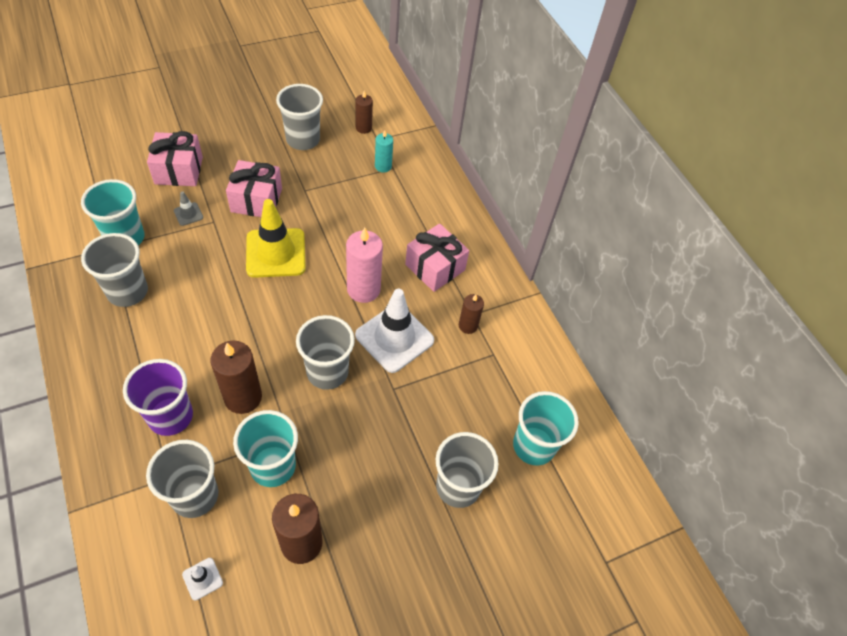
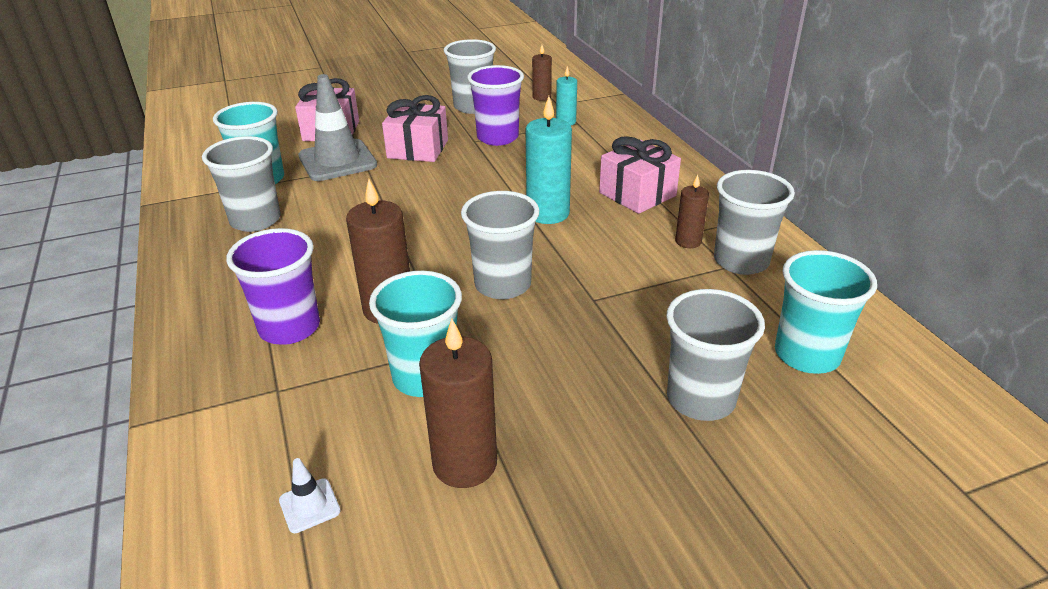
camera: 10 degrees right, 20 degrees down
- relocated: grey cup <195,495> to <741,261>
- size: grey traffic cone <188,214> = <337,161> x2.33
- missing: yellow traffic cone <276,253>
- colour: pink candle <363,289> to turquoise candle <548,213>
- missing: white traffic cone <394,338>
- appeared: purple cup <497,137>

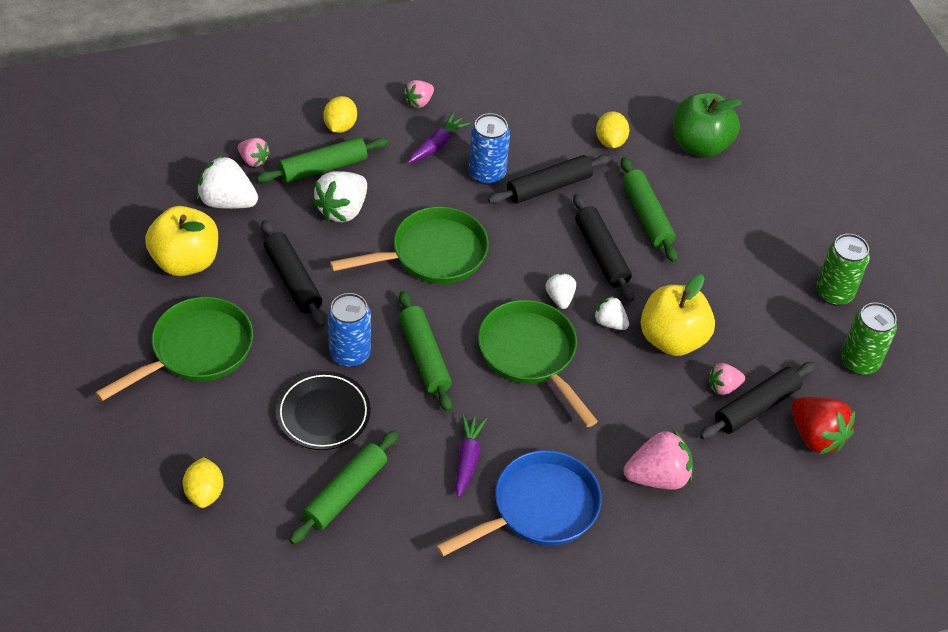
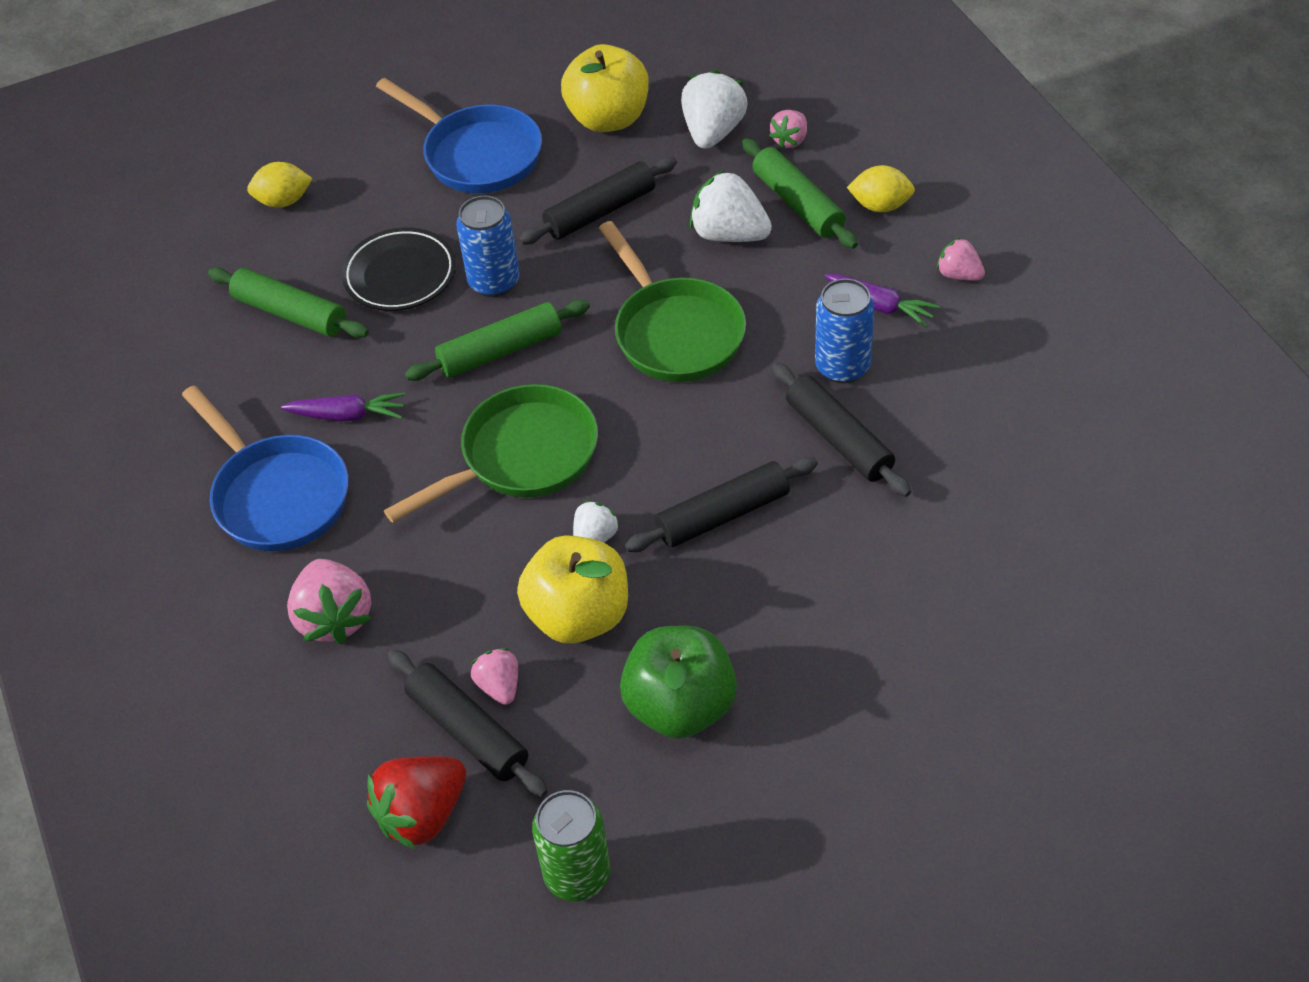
camera: 90 degrees right, 0 degrees up
- colour: green pan <196,350> to blue pan <477,154>
- missing: white strawberry <560,298>
- missing: yellow lemon <610,141>
- missing: green rolling pin <646,216>
- relocated: green apple <700,145> to <680,706>
- missing: green can <834,293>

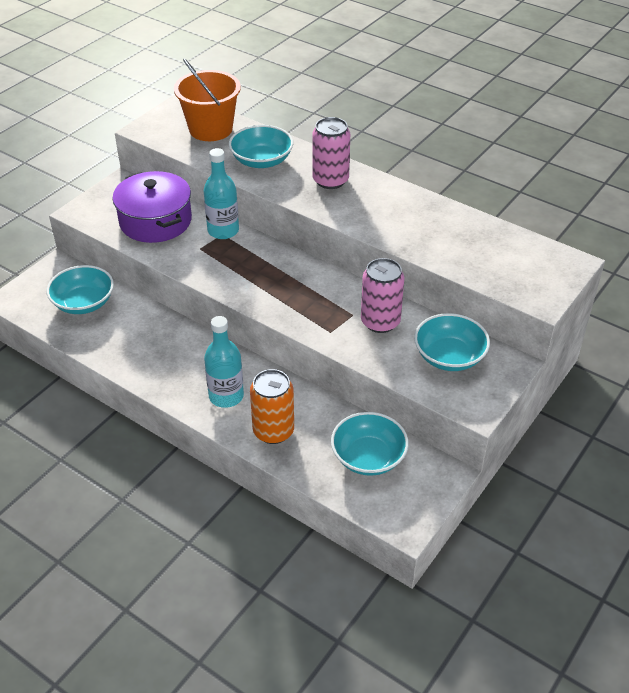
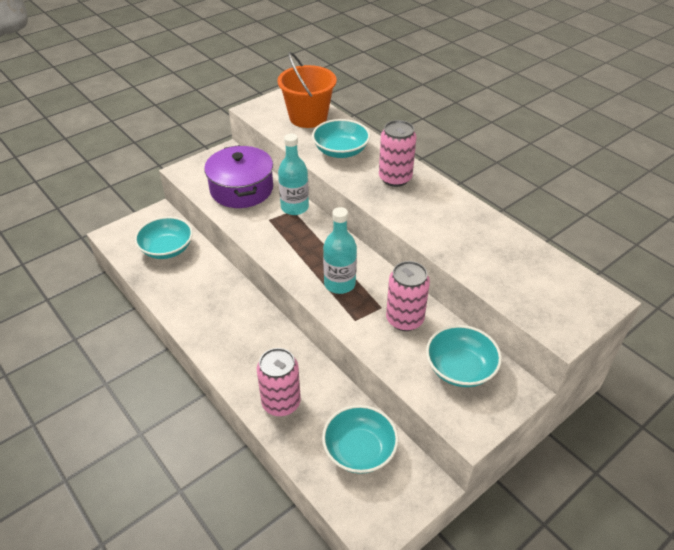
camera: 15 degrees right, 0 degrees up
- relocated: turquoise bottle <226,396> to <339,284>
- colour: orange can <273,431> to pink can <281,403>

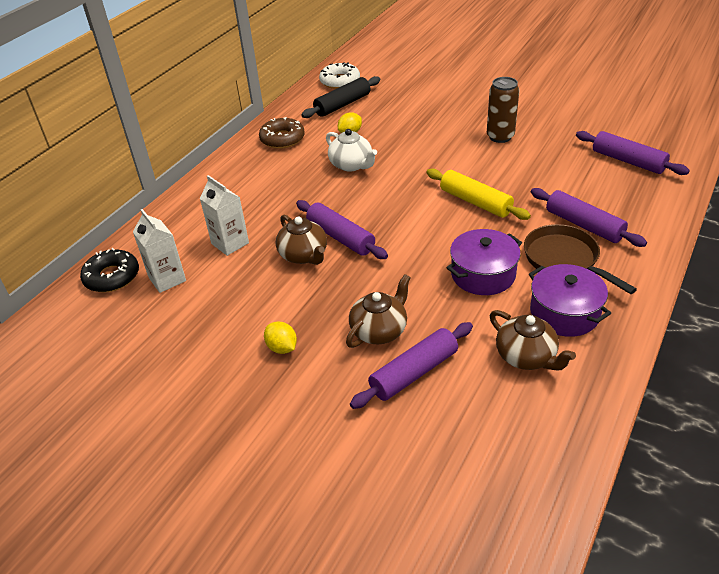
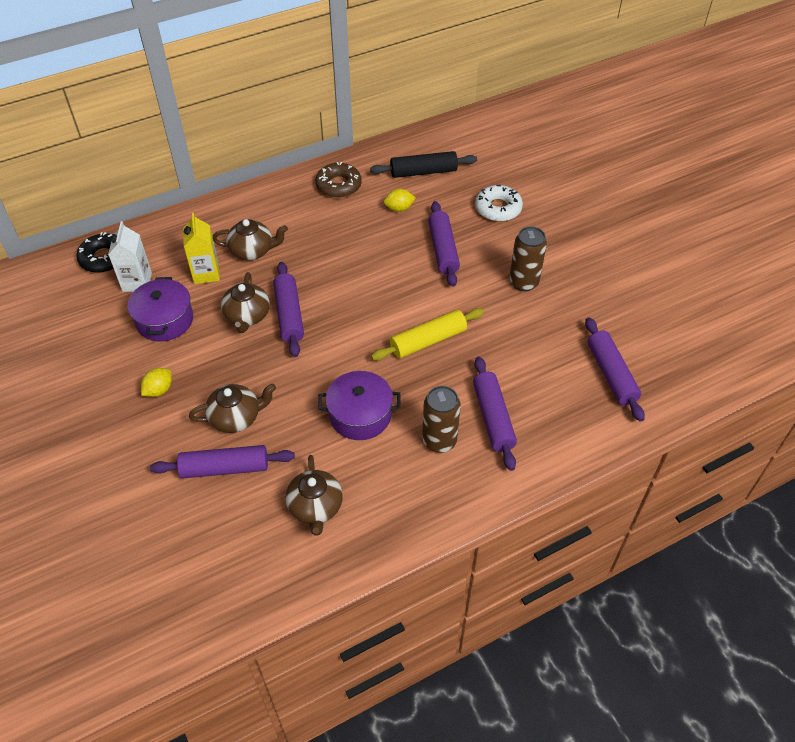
camera: 30 degrees right, 10 degrees up
- colour: white carton <230,243> to yellow carton <206,273>
- spun: yellow lemon <282,348> = <159,390> 45 degrees clockwise
- relocated: white donut <340,81> to <498,208>
- missing: white teapot <352,165>
- spun: yellow rolling pin <475,202> = <428,341> 75 degrees clockwise
- exchanged: brown pan <564,259> to brown can <439,441>
- relocated: purple pot <564,313> to <164,320>
- appeared: brown teapot <252,250>
- appeared: purple rolling pin <443,249>

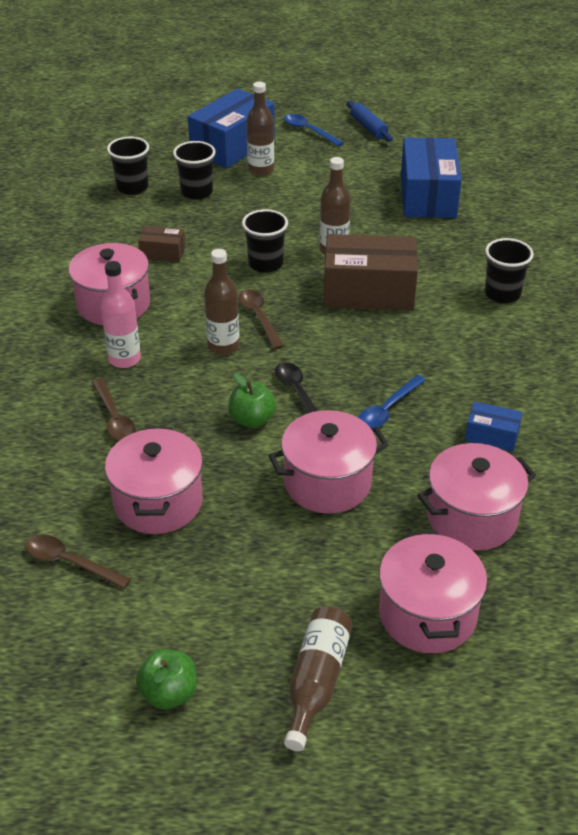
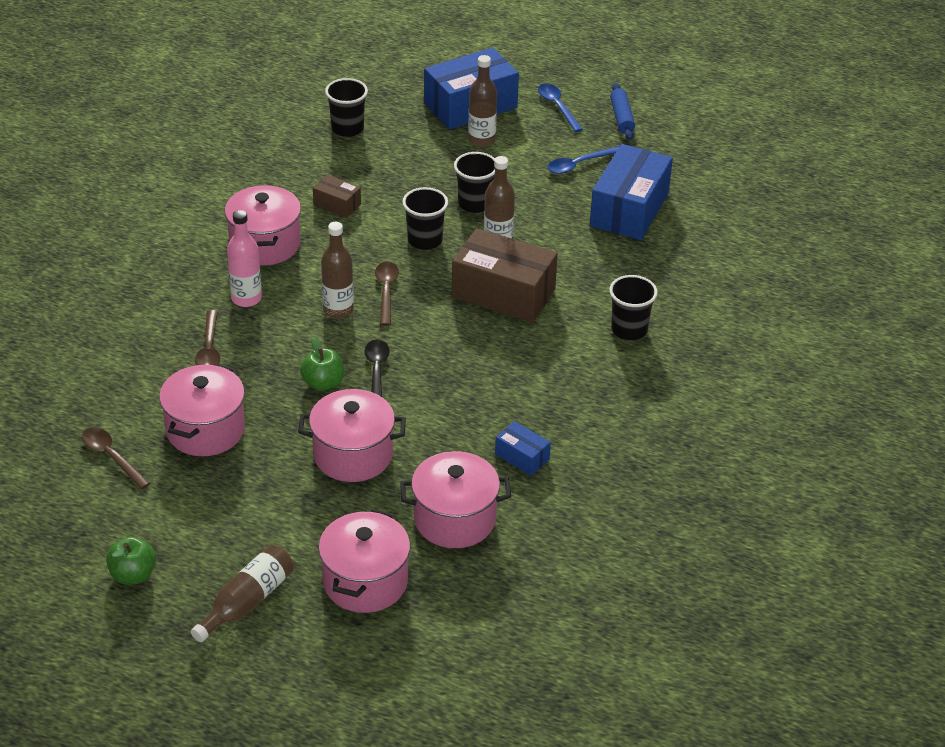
camera: 20 degrees right, 0 degrees up
- relocated: black cup <196,192> to <475,204>
- relocated: blue spoon <387,409> to <578,164>

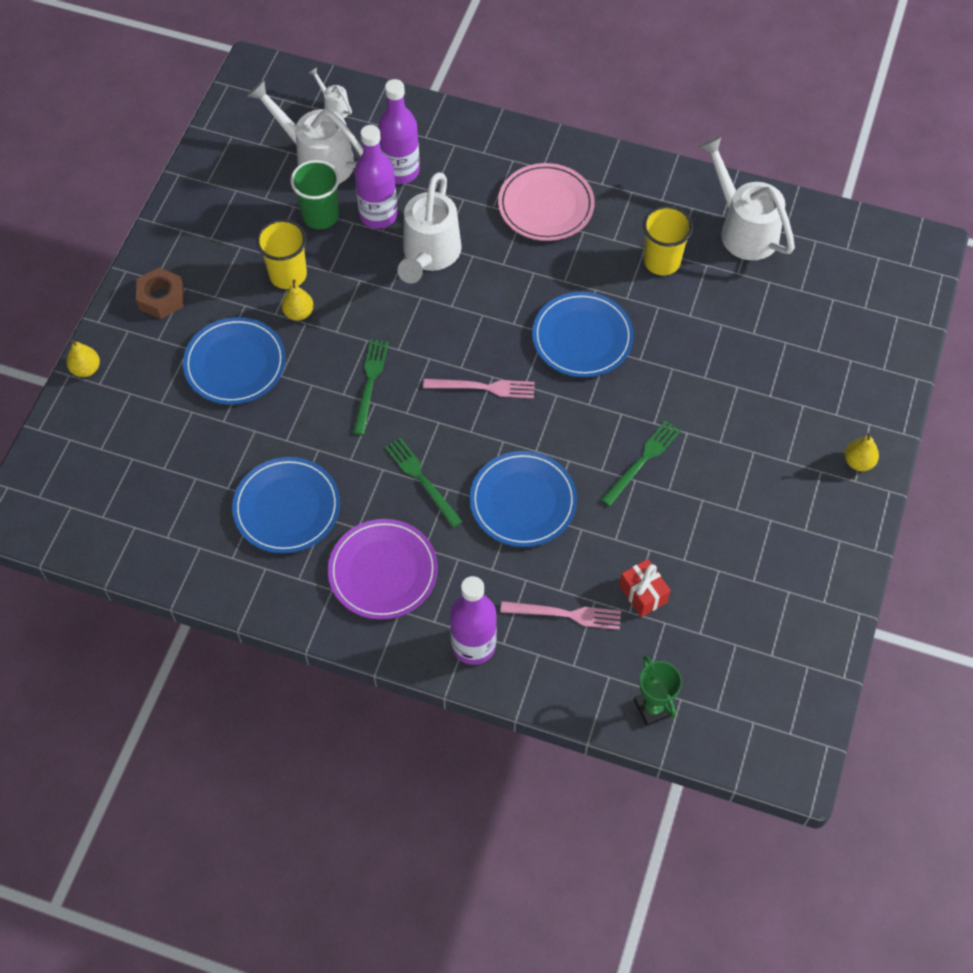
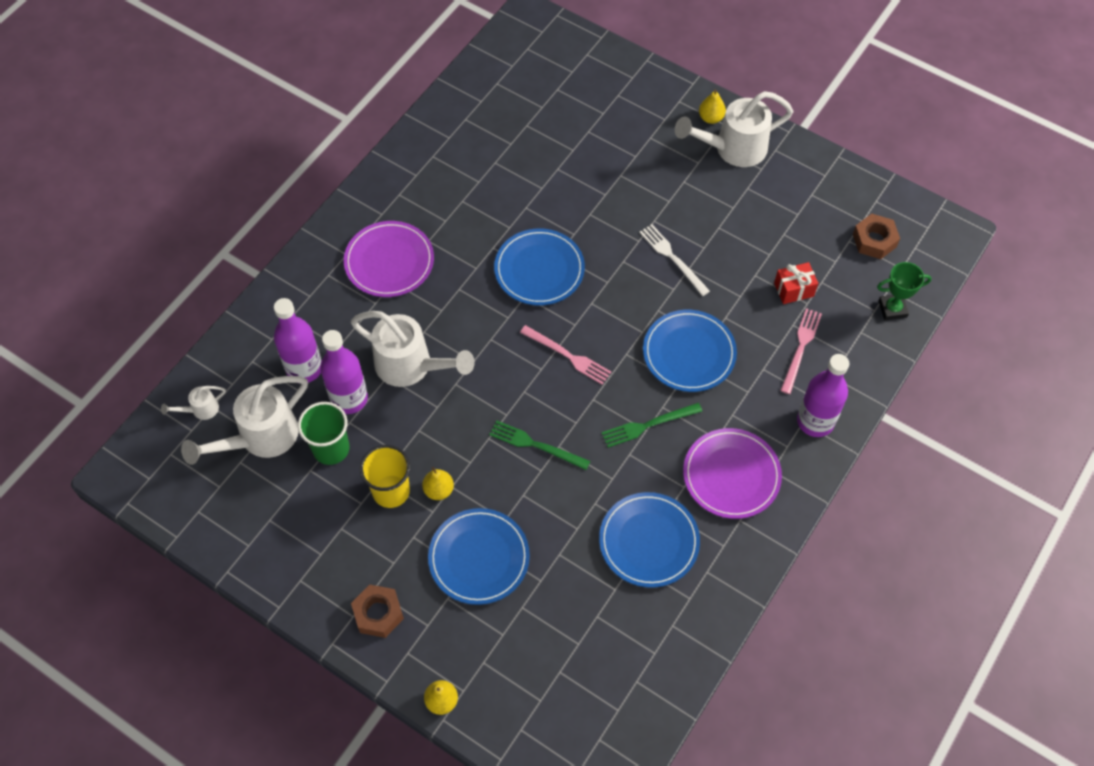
camera: 75 degrees left, 0 degrees up
- spun: pink fork <483,387> = <568,356> 105 degrees clockwise
- colour: pink plate <546,205> to purple plate <389,261>
- colour: green fork <642,461> to white fork <672,258>
- missing: yellow cup <662,261>
- relocated: white watering can <743,229> to <733,149>
- appeared: brown nut <874,240>

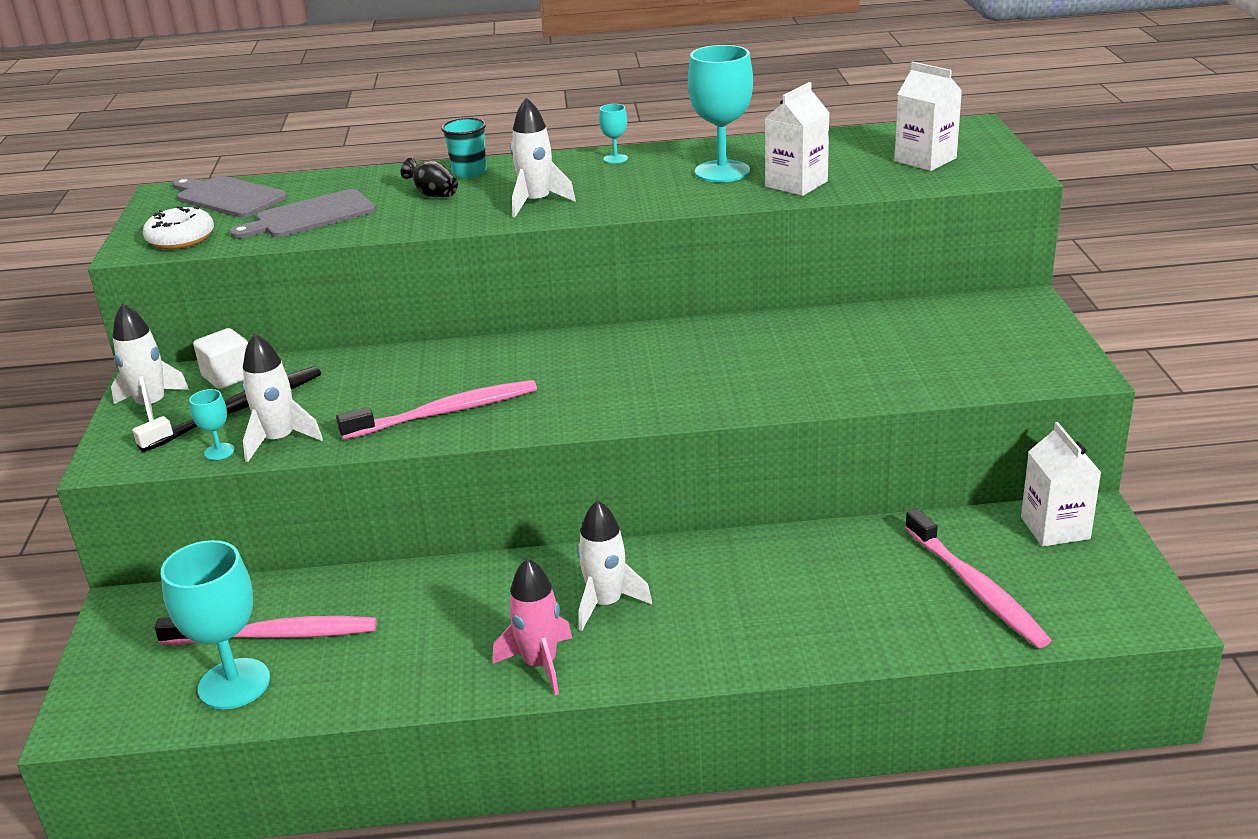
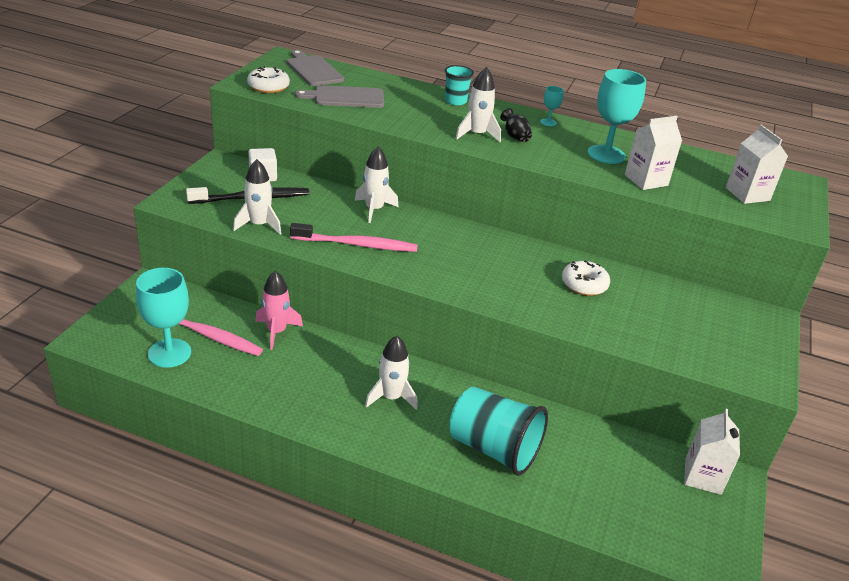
camera: 20 degrees right, 5 degrees up
- relocated: white rocket <152,406> to <374,209>
- missing: turquoise goblet <219,452>
- relocated: black vase <433,195> to <515,137>
- relocated: pink rocket <540,664> to <276,332>
- missing: pink toothbrush <976,588>
- appeared: turquoise cup <493,449>
- appeared: white donut <584,284>

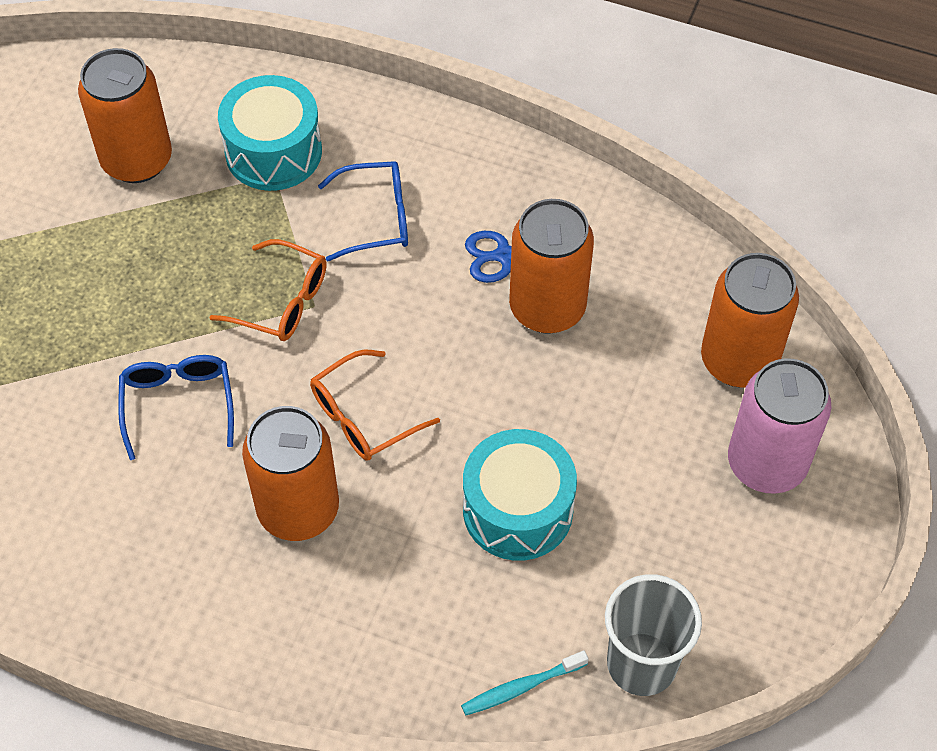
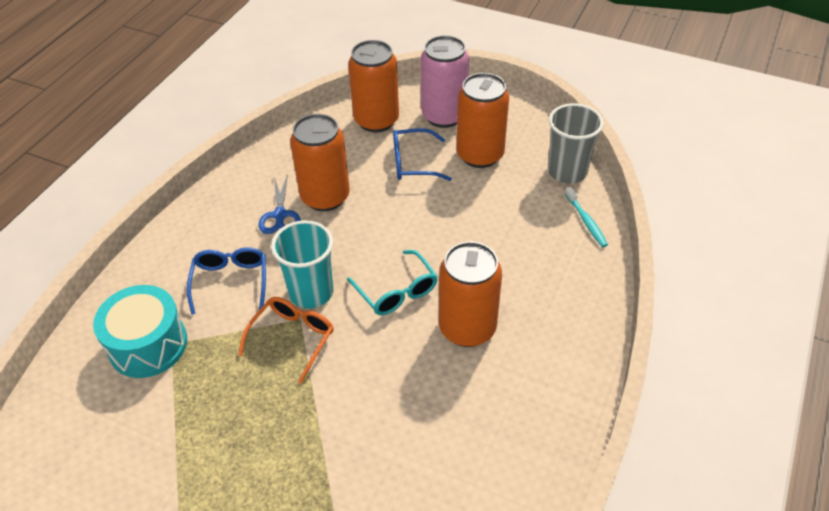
camera: 85 degrees left, 10 degrees down
- relocated: orange can <137,160> to <480,155>
- relocated: blue glasses <178,404> to <412,163>
- colour: orange glasses <363,417> to turquoise glasses <397,292>
- missing: turquoise drum <518,510>
- appeared: turquoise cup <311,292>

